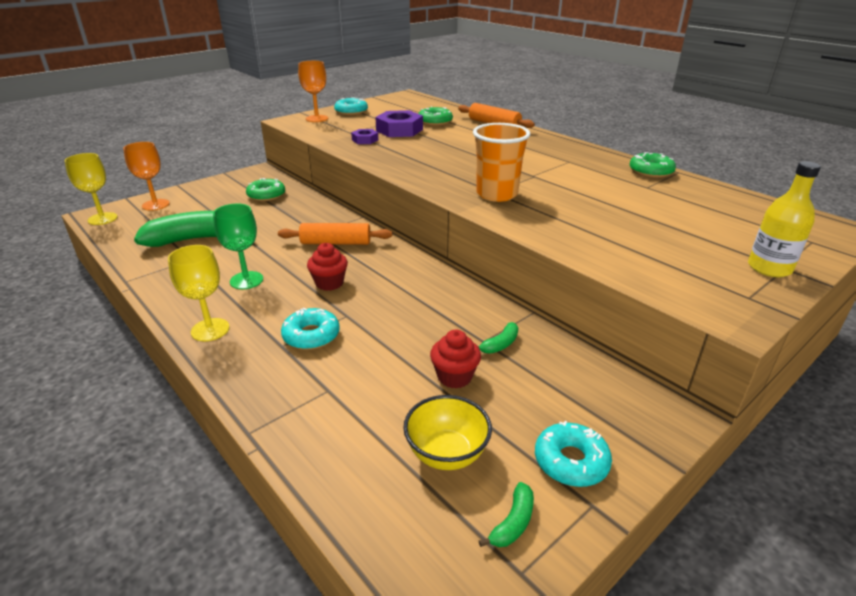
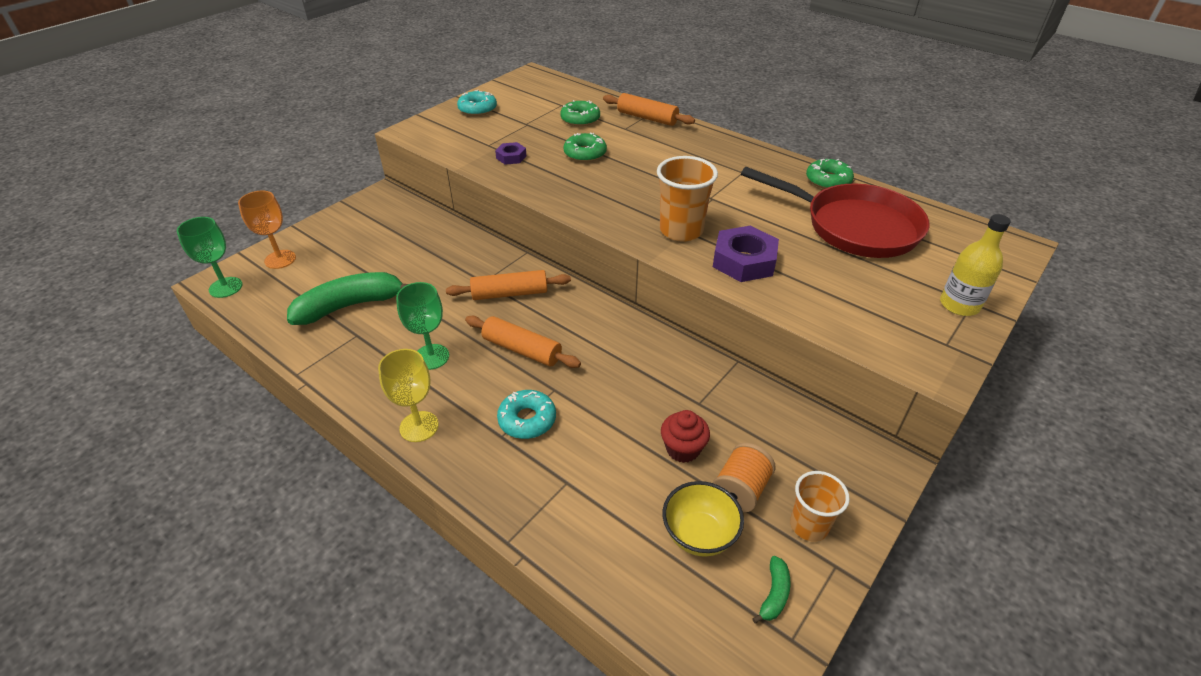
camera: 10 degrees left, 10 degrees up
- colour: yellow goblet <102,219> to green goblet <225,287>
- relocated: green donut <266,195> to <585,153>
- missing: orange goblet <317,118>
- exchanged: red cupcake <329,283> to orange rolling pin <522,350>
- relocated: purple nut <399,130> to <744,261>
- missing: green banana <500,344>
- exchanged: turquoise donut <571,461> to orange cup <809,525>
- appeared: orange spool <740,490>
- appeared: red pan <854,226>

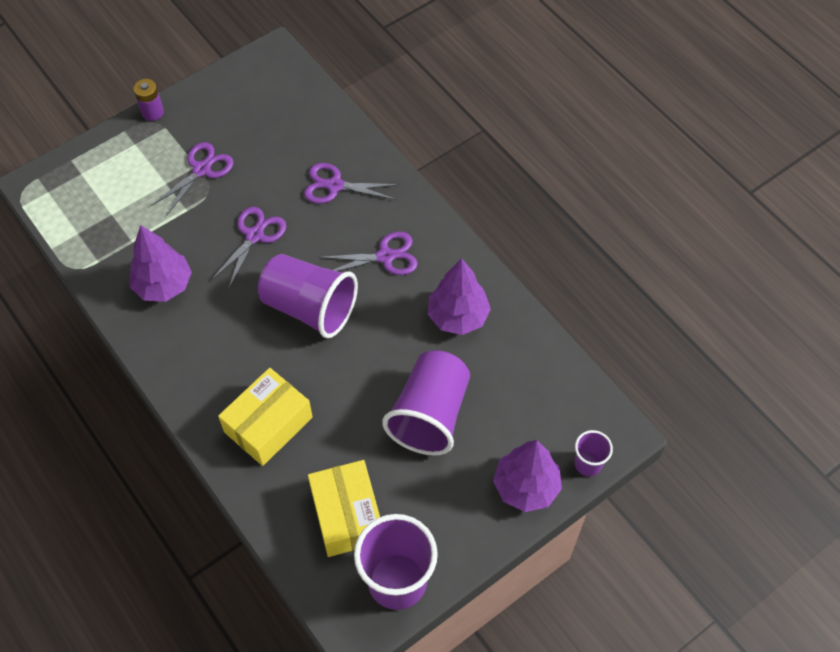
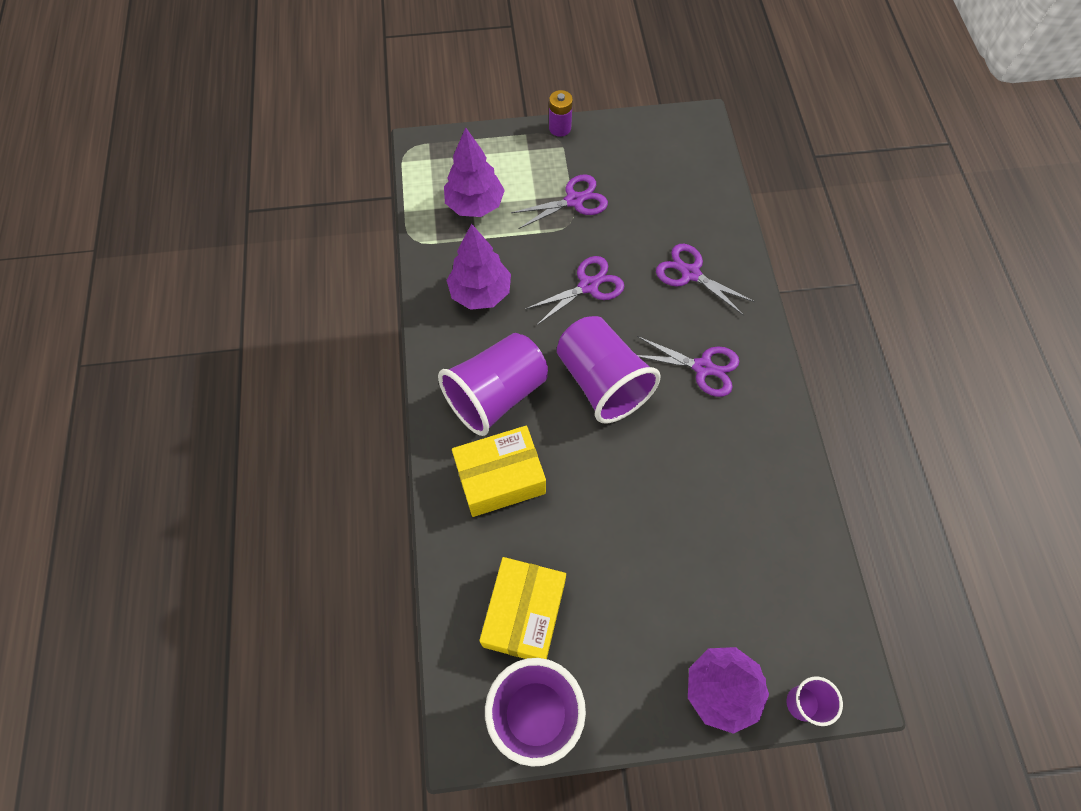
camera: 30 degrees right, 5 degrees up
- relocated: purple cup <430,415> to <496,395>
- relocated: purple tree <458,316> to <475,205>

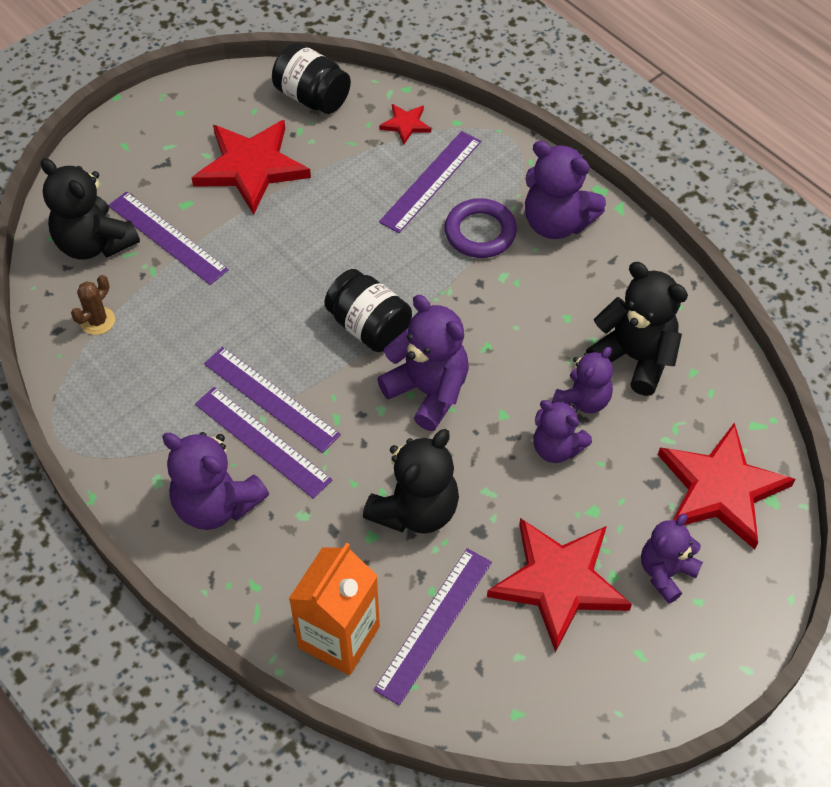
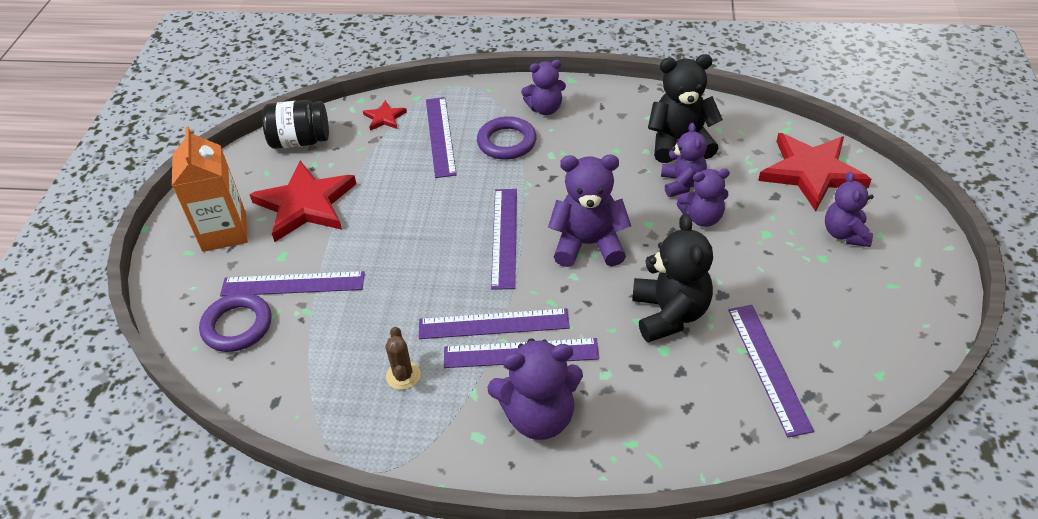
camera: 40 degrees left, 10 degrees down
- exchanged: black teddy bear <94,243> to purple ring <237,326>
- relocated: brown cactus <97,321> to <403,375>
- relocated: orange carton <339,637> to <224,232>
- exchanged: black jar <369,327> to purple ruler <504,237>
- missing: red star <559,582>
- size: purple teddy bear <556,223> = <545,109> x0.65

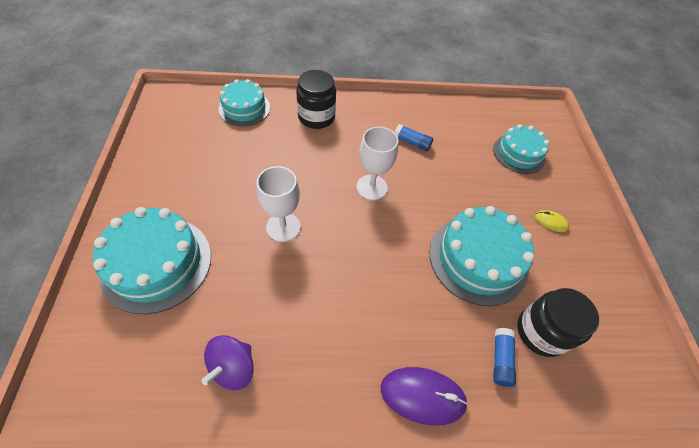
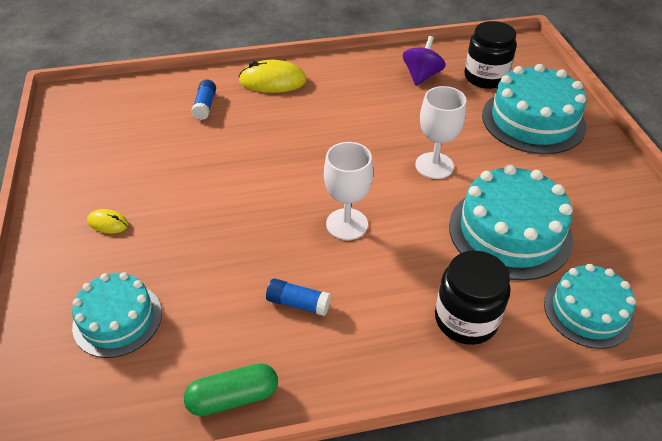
camera: 175 degrees right, 10 degrees down
- colour: purple mouse <422,396> to yellow mouse <272,81>
- relocated: turquoise cake <478,259> to <509,232>
- relocated: black jar <541,332> to <485,77>
- appeared: green capsule <233,397>

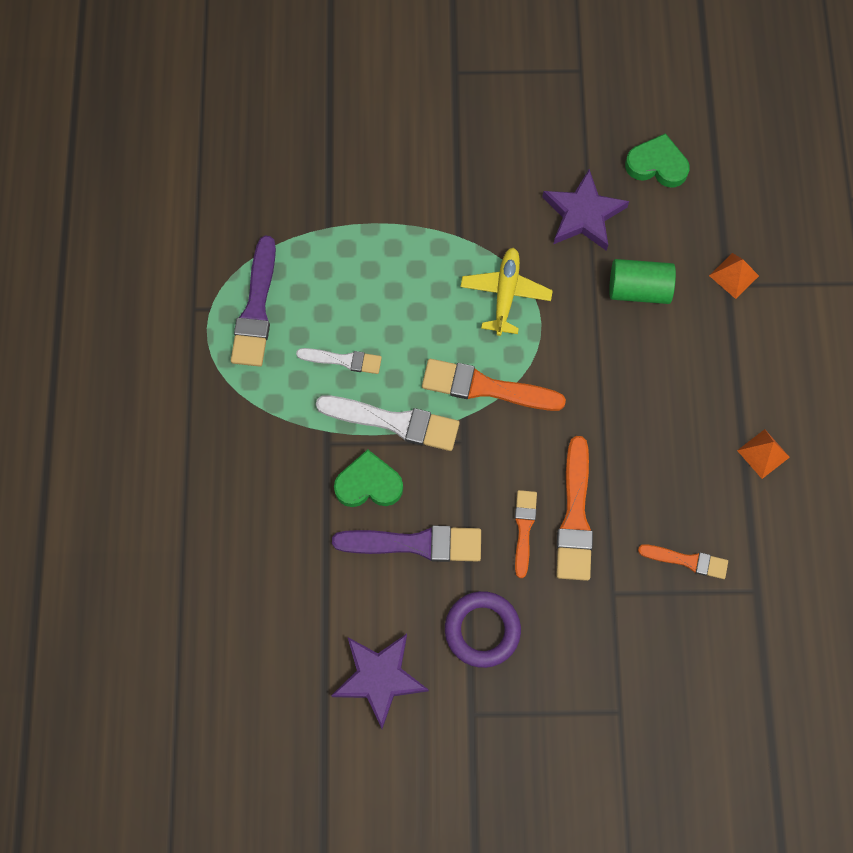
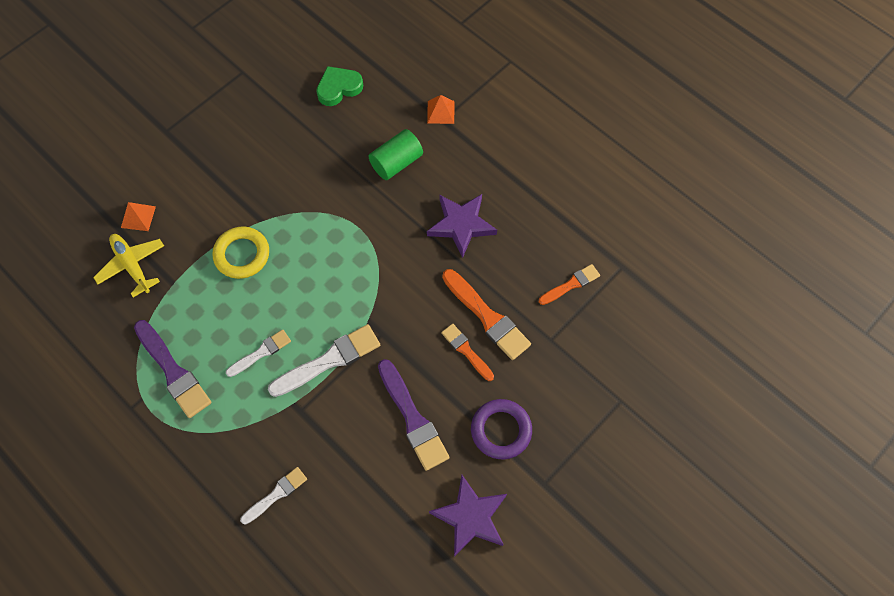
camera: 45 degrees left, 5 degrees down
- spun: purple brush <415,544> = <412,418> 105 degrees clockwise
- missing: green heart <368,484>
- missing: orange brush <485,387>
- relocated: yellow plane <505,294> to <132,265>
- relocated: purple star <583,214> to <461,225>
- relocated: orange pyramid <763,454> to <138,217>
- appeared: yellow ring <242,255>
- appeared: white brush <276,494>

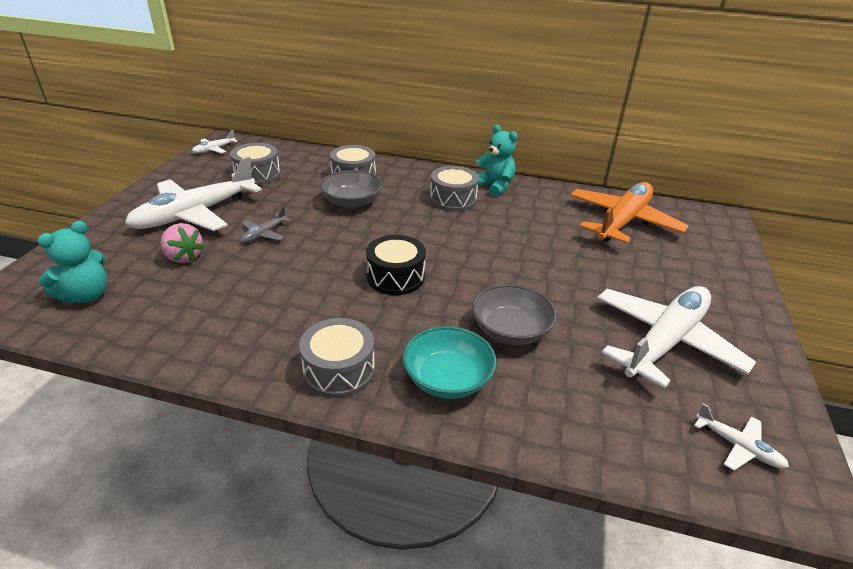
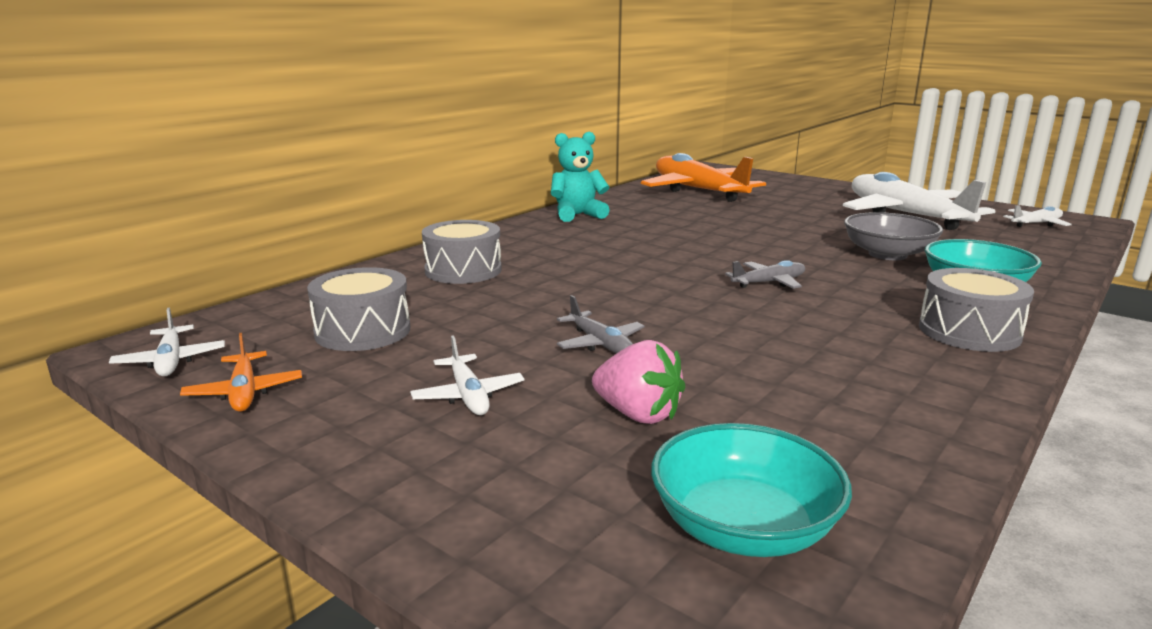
camera: 65 degrees left, 15 degrees down
- exchanged: turquoise teddy bear <86,295> to turquoise bowl <743,527>
- size: white plane <196,213> = <468,395> x0.43
- spun: pink strawberry <183,257> = <638,414> 60 degrees clockwise
- missing: grey bowl <352,202>
- exchanged: black drum <396,277> to grey plane <768,283>
- missing: grey drum <453,199>
- appeared: orange plane <244,392>

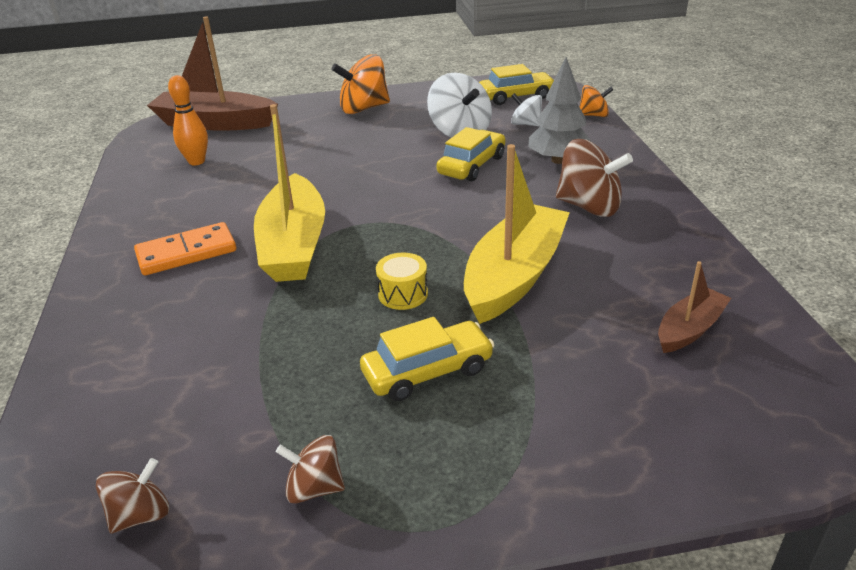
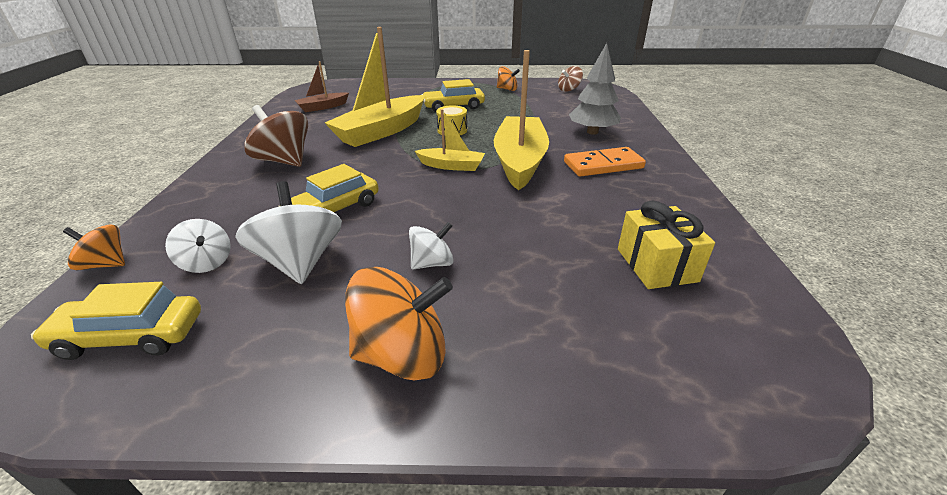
camera: 170 degrees left, 0 degrees up
- missing: brown boat <214,123>
- exchanged: orange bowling pin <196,161> to yellow gift <656,265>
- colour: brown spinning top <314,488> to orange spinning top <507,89>
- relocated: grey tree <558,160> to <592,132>
- appeared: white spinning top <432,263>
- appeared: yellow boat <452,166>

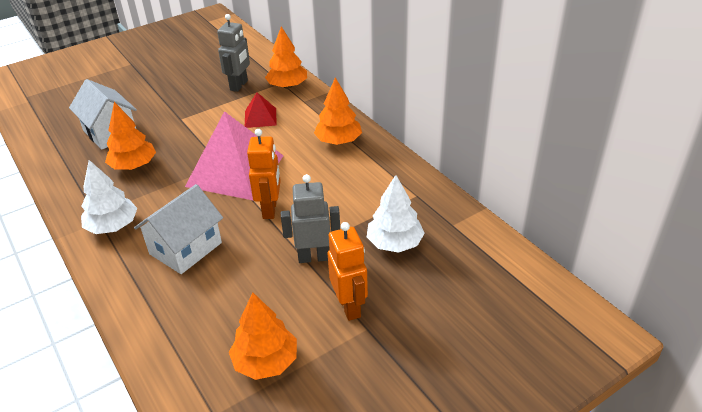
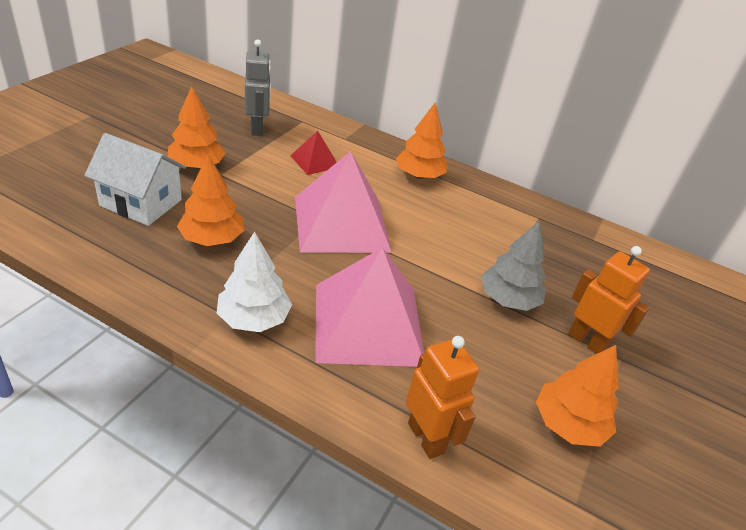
camera: 35 degrees left, 0 degrees up
- exchanged: white house <185,248> to pink pyramid <368,323>
- relocated: orange robot <270,209> to <426,438>
- relocated: orange tree <287,86> to <197,166>
- exchanged: grey robot <314,257> to grey tree <508,299>
- missing: white tree <394,243>

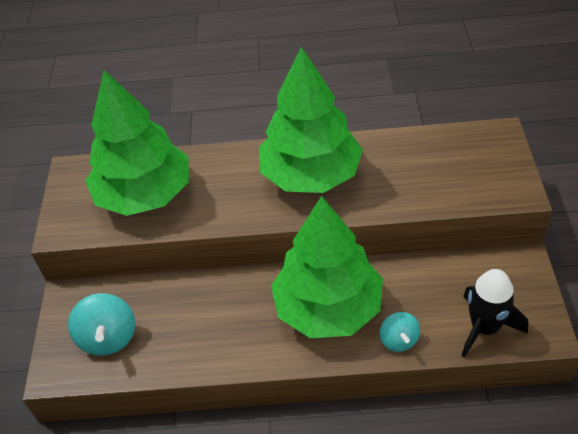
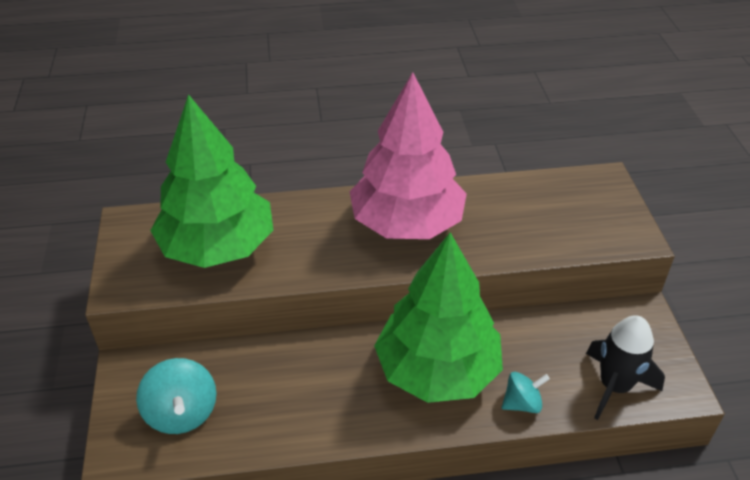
camera: 10 degrees left, 5 degrees down
- colour: green tree <310,175> to pink tree <406,223>
- spun: turquoise spinning top <399,340> = <522,403> 90 degrees counterclockwise

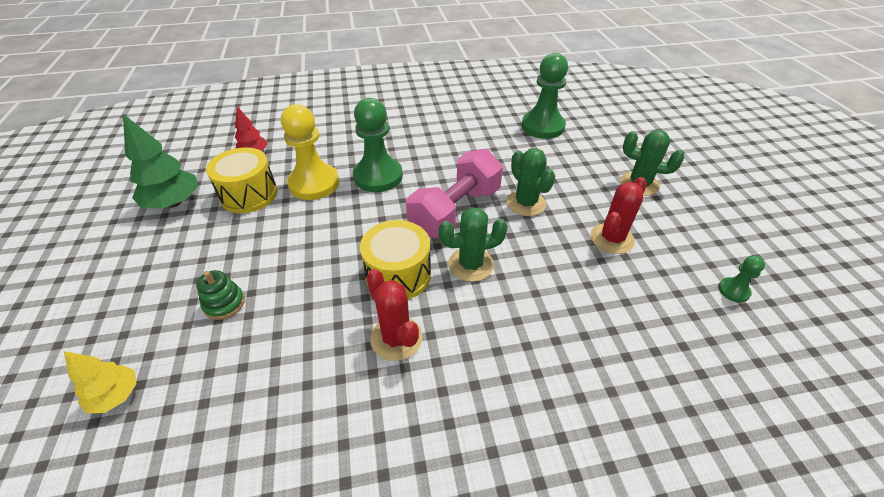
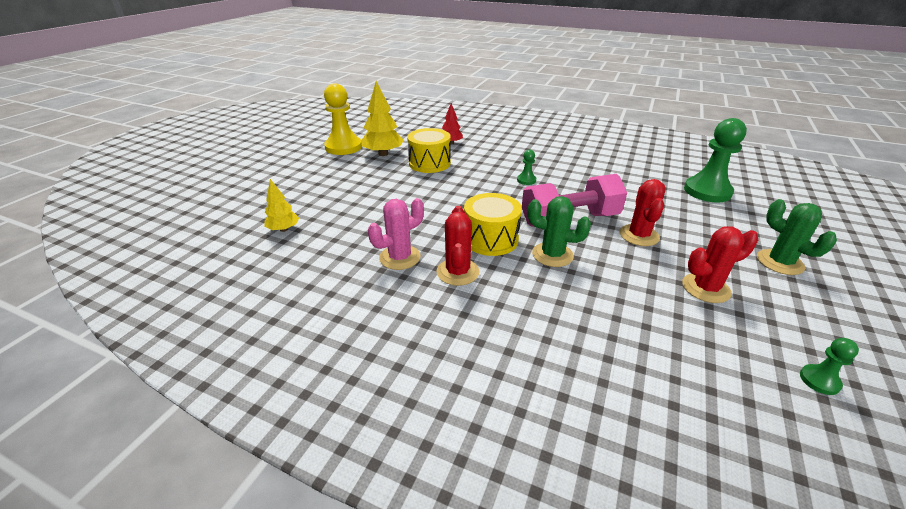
camera: 35 degrees right, 10 degrees down
- colour: green tree <174,203> to yellow tree <383,154>
- missing: green stacking toy <224,303>
- relocated: yellow pawn <314,183> to <343,147>
- size: green pawn <378,176> = <526,180> x0.46
- colour: green cactus <526,203> to red cactus <639,235>
- appeared: pink cactus <400,257>

